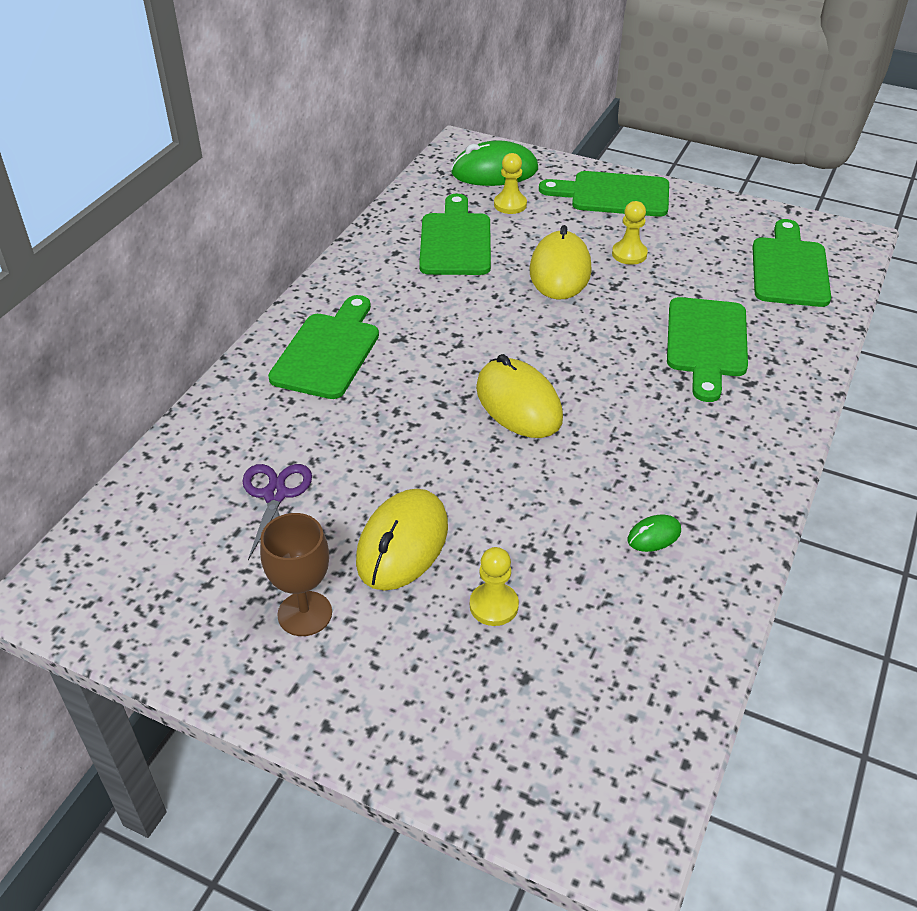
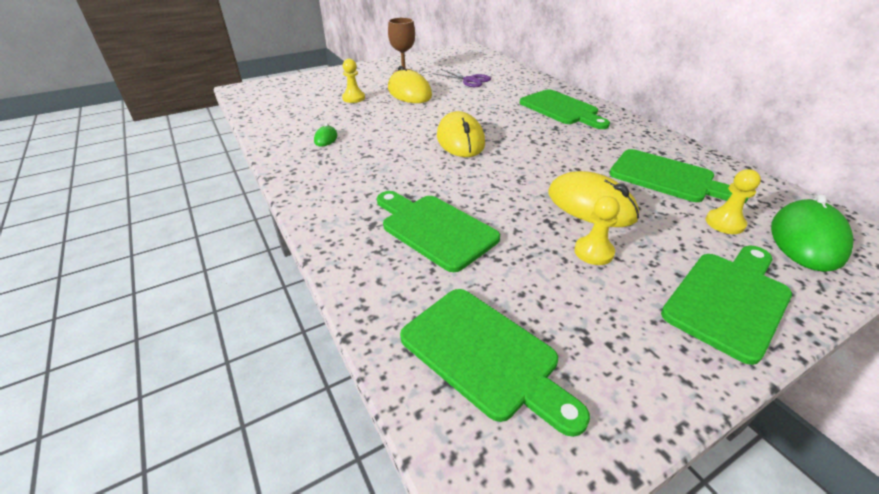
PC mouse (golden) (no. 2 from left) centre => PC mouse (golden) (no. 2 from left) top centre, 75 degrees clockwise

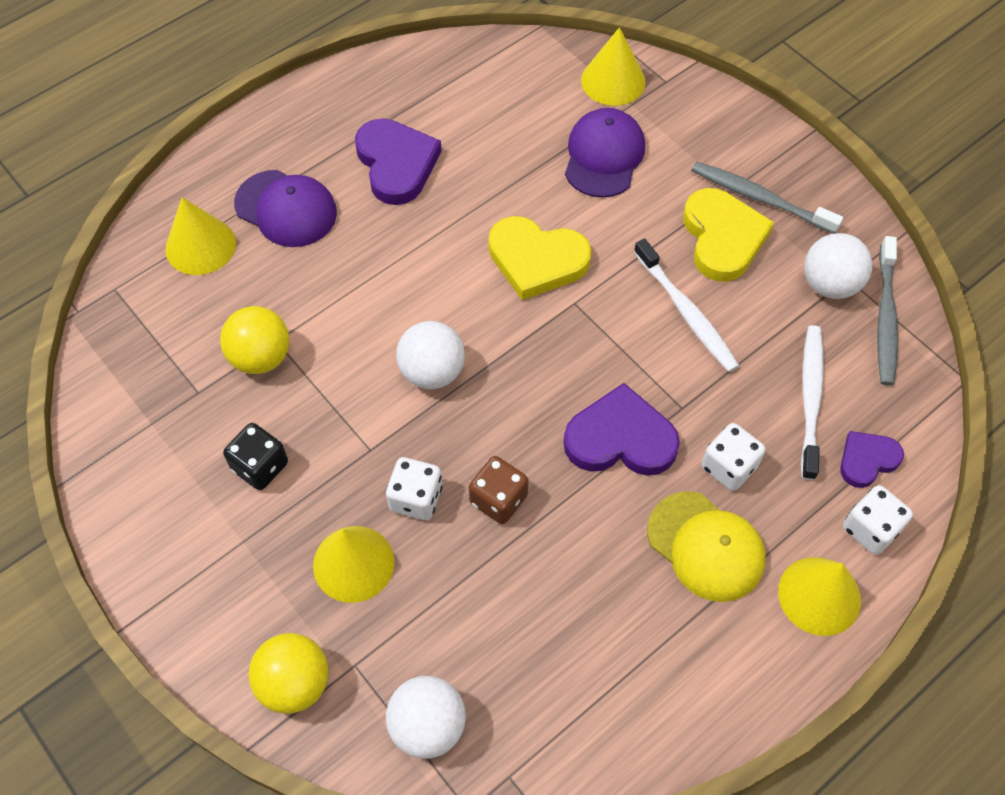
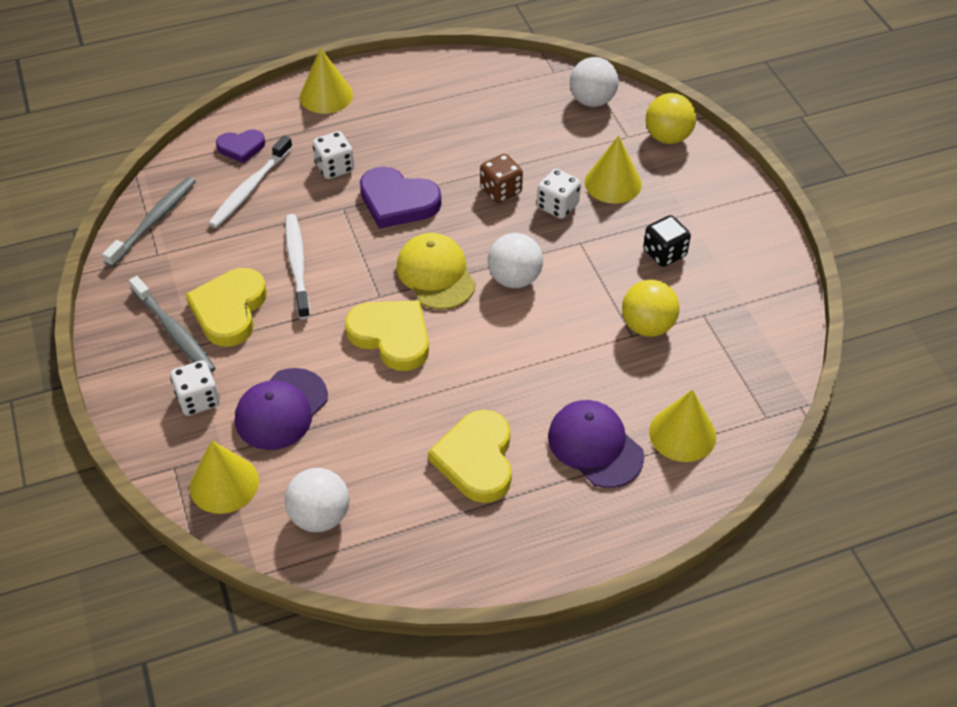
heart (violet) (no. 1 from left) top centre => heart (golden) (no. 3 from left) centre
cap (golden) bottom right => cap (golden) centre, relocated
play ball (snow-white) (no. 3 from left in the first image) middle right => play ball (snow-white) (no. 1 from left) bottom left, relocated
dice (snow-white) (no. 3 from left in the first image) middle right => dice (snow-white) (no. 1 from left) middle left, relocated

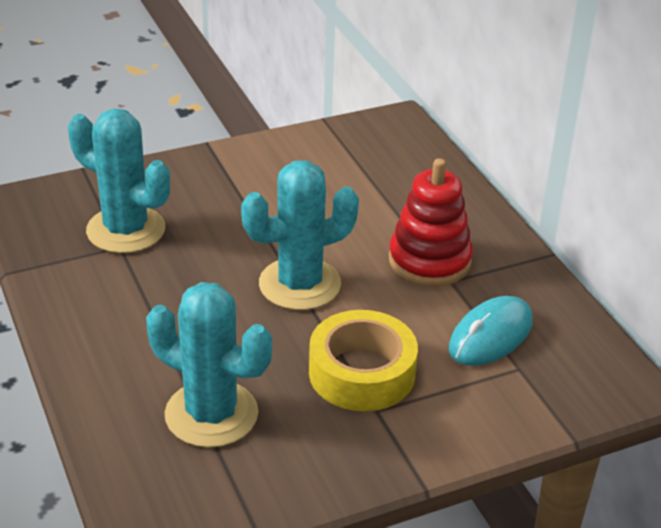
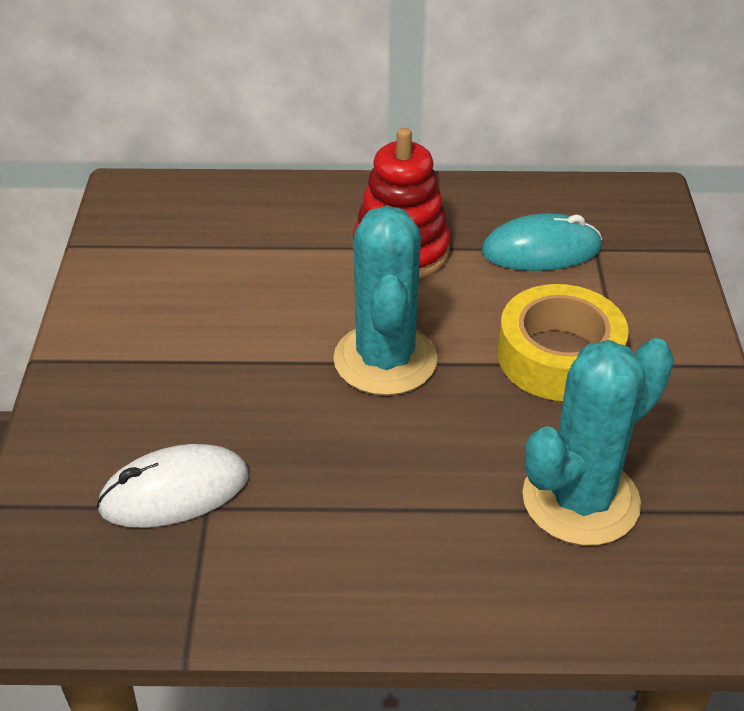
cactus (teal) (no. 1 from left) middle left => PC mouse (snow-white) bottom left
PC mouse (teal) middle right, 75 degrees counterclockwise

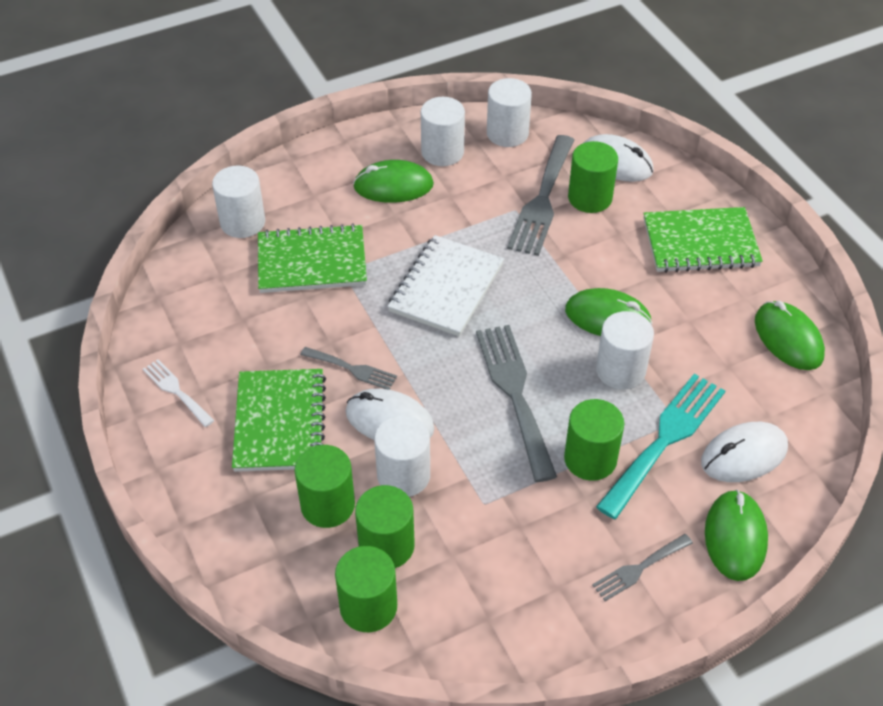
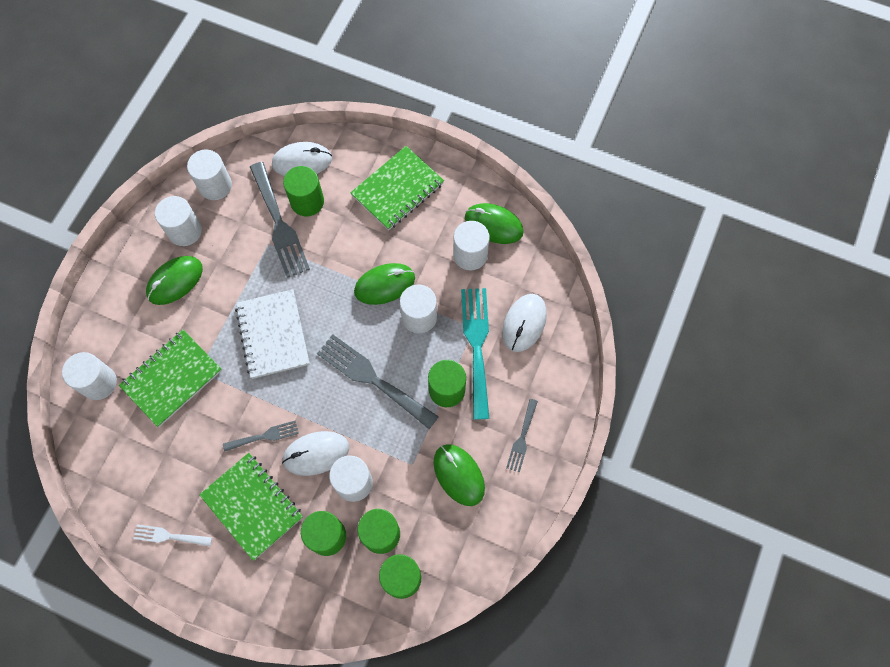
PC mouse (green) (no. 3 from left) bottom right => PC mouse (green) (no. 3 from left) bottom centre, relocated
nothing => cylinder (snow-white) (no. 6 from left) centre

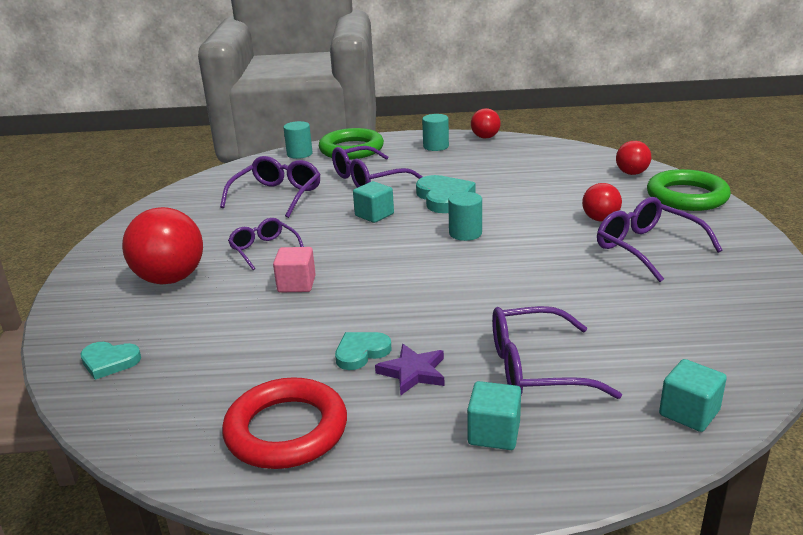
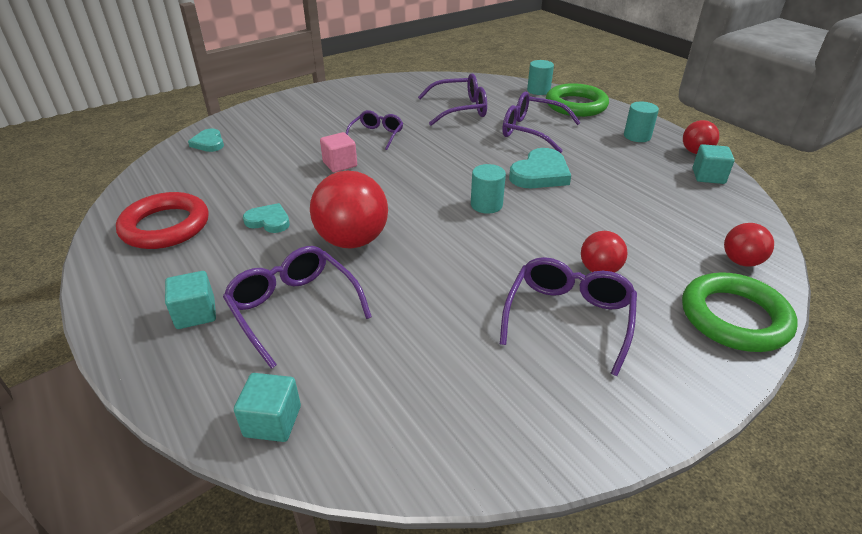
play ball (crimson) (no. 1 from left) middle left => play ball (crimson) (no. 1 from left) centre, relocated
block (teal) (no. 1 from left in the first image) centre => block (teal) (no. 3 from left) top right, relocated
star (violet) bottom centre => nothing

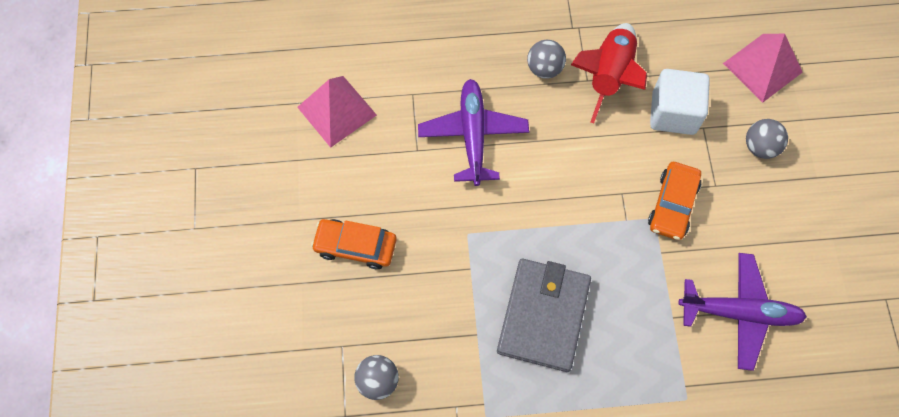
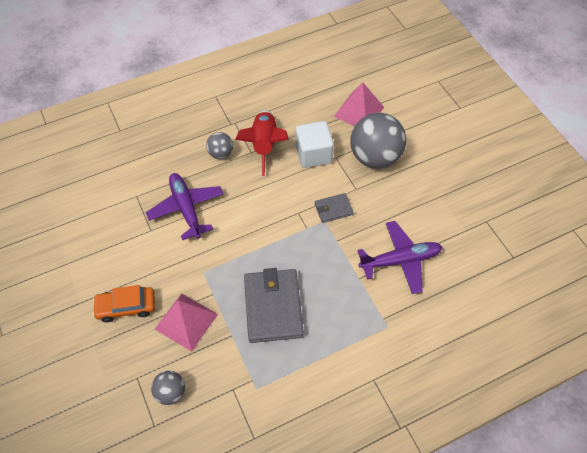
pyramid shape (rosy) (no. 1 from left) top centre => pyramid shape (rosy) (no. 1 from left) bottom left, relocated
automobile (bright orange) (no. 2 from left) middle right => wallet (ash-grey) (no. 2 from left) centre
play ball (ash-grey) (no. 3 from left) middle right => play ball (ash-grey) (no. 3 from left) top centre, x2.03

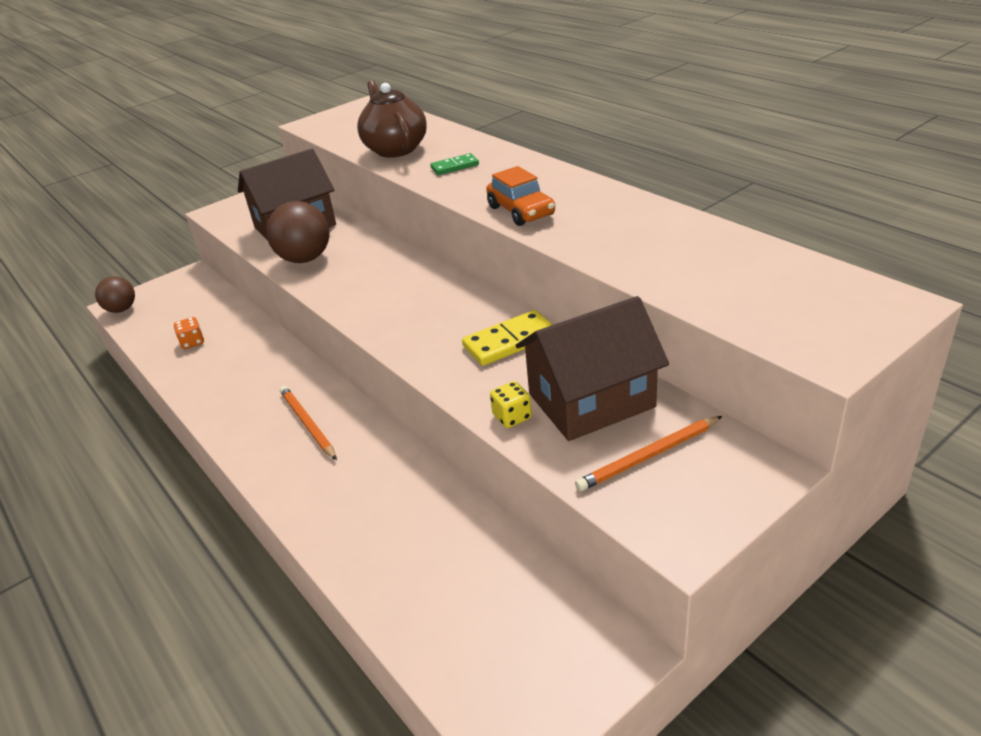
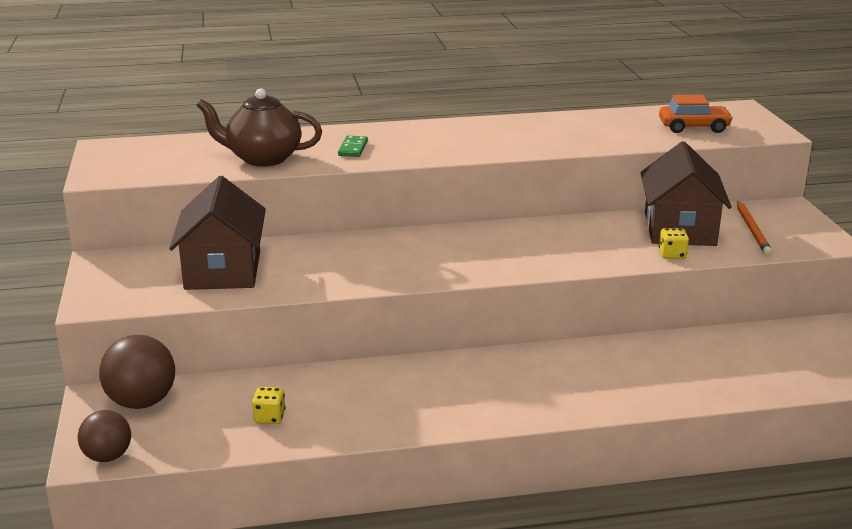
dice (bright orange) middle left => dice (golden) (no. 1 from left) bottom left
play ball (brown) (no. 2 from left) top left => play ball (brown) (no. 2 from left) bottom left, relocated
wooden pencil (bright orange) (no. 1 from left) middle left => nothing
domino tile (golden) centre => nothing
automobile (bright orange) top centre => automobile (bright orange) top right, relocated

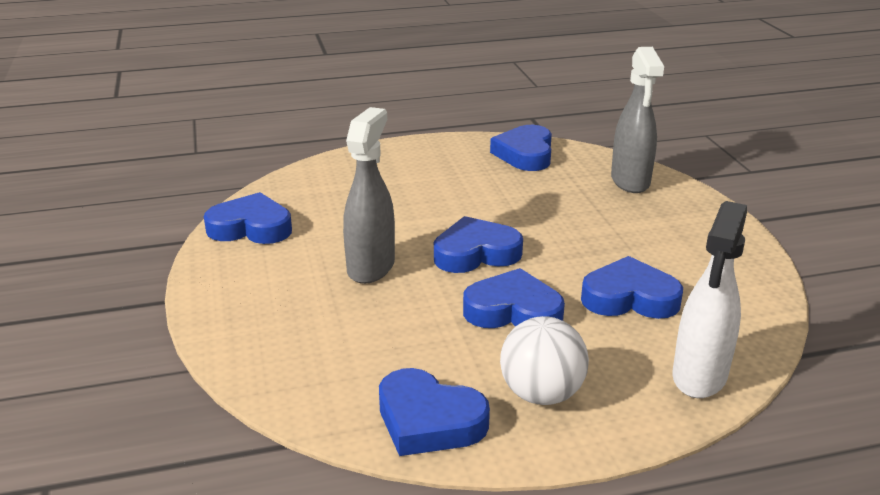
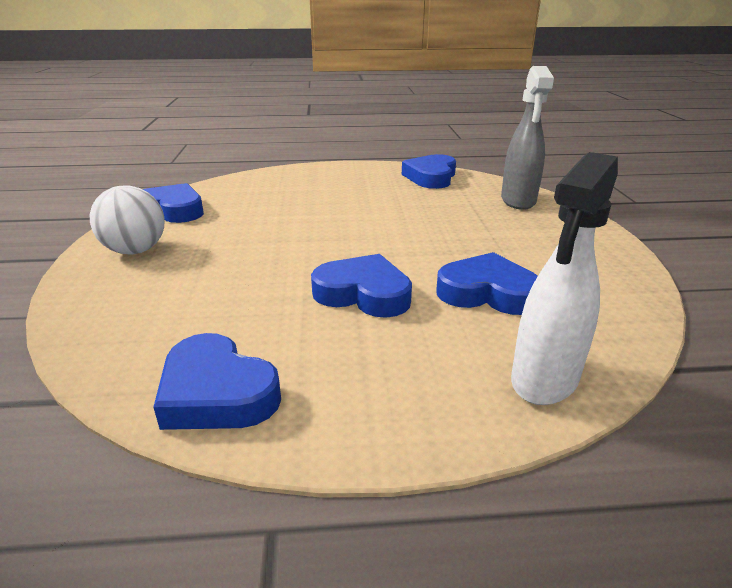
spray cleaner (ash-grey) (no. 1 from left) centre => nothing
heart (blue) (no. 3 from left) centre => nothing
play ball (snow-white) bottom centre => play ball (snow-white) middle left, relocated

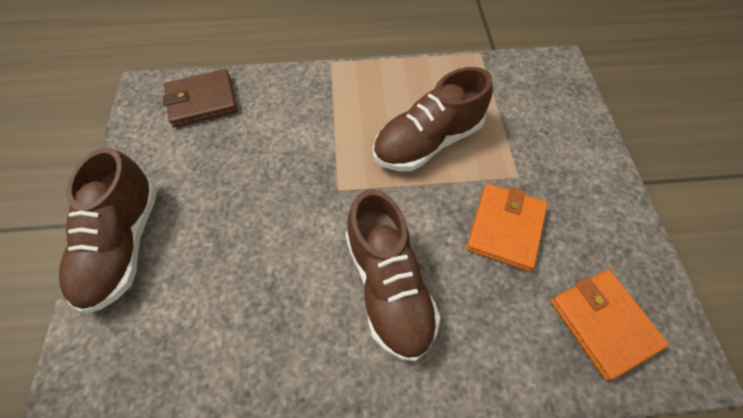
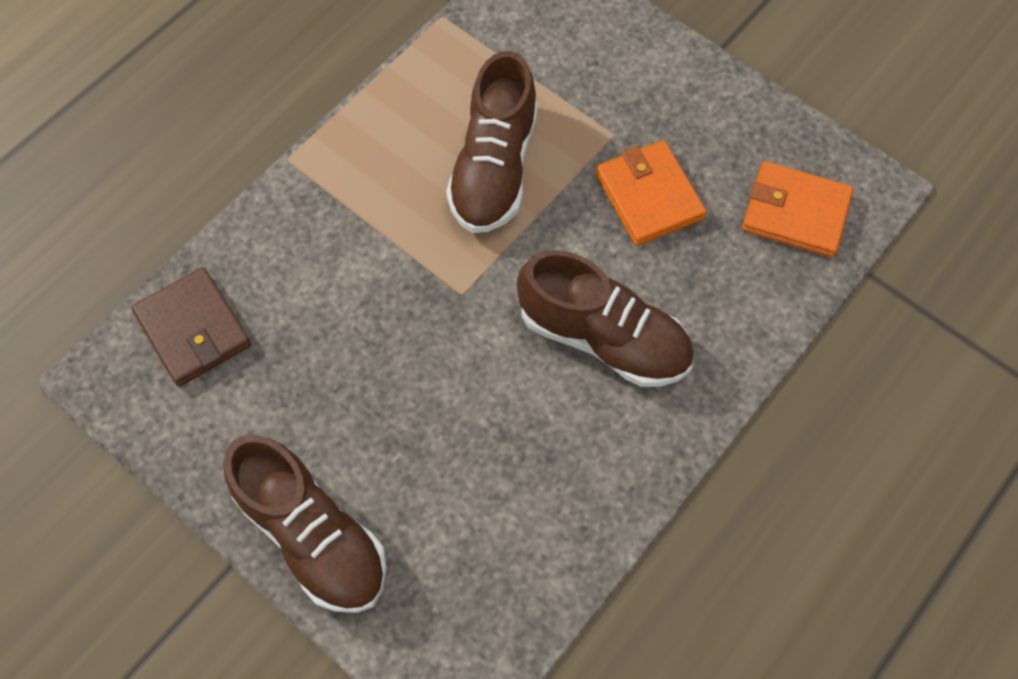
wallet (brown) top left => wallet (brown) middle left, 60 degrees counterclockwise

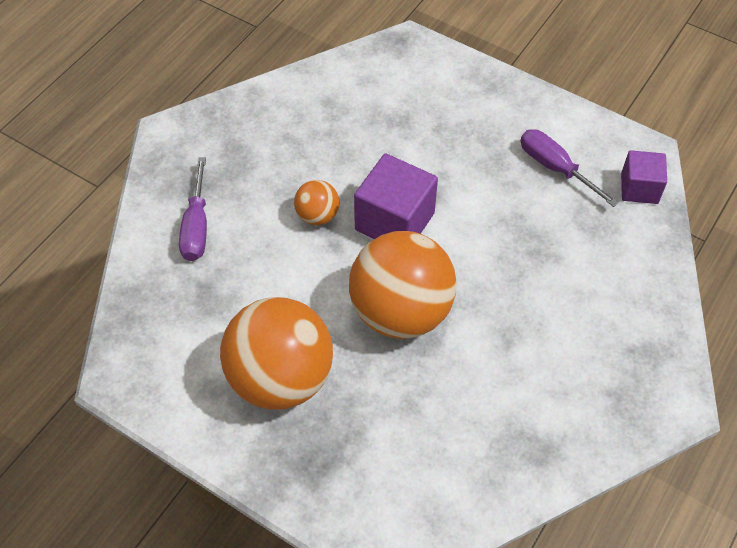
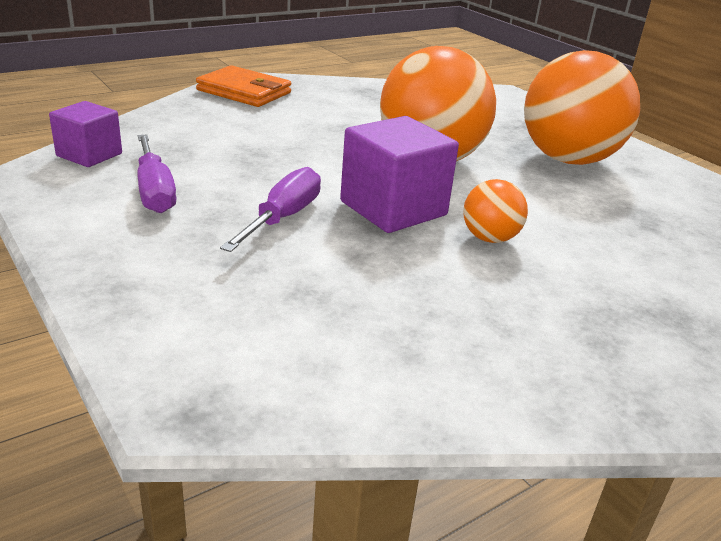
hand screwdriver (violet) (no. 1 from left in the first image) middle left => hand screwdriver (violet) (no. 2 from left) centre, relocated
nothing => wallet (bright orange) top centre

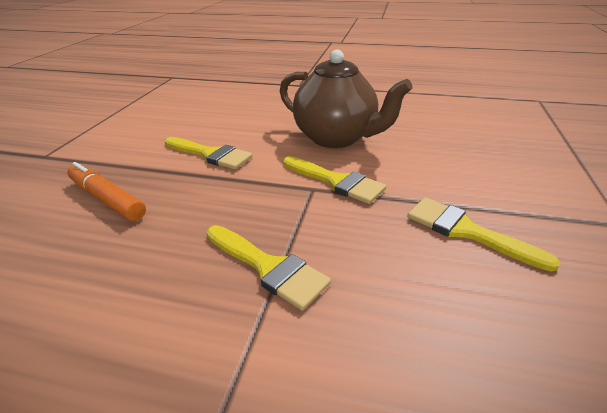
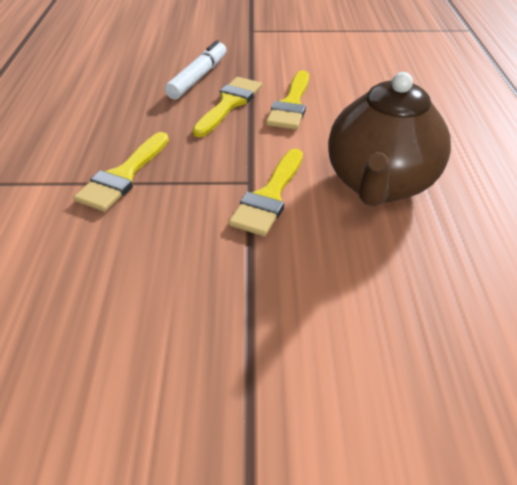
felt pen (bright orange) middle left => felt pen (snow-white) top centre
paintbrush (golden) (no. 4 from left in the first image) middle right => paintbrush (golden) (no. 2 from left) top centre, relocated

